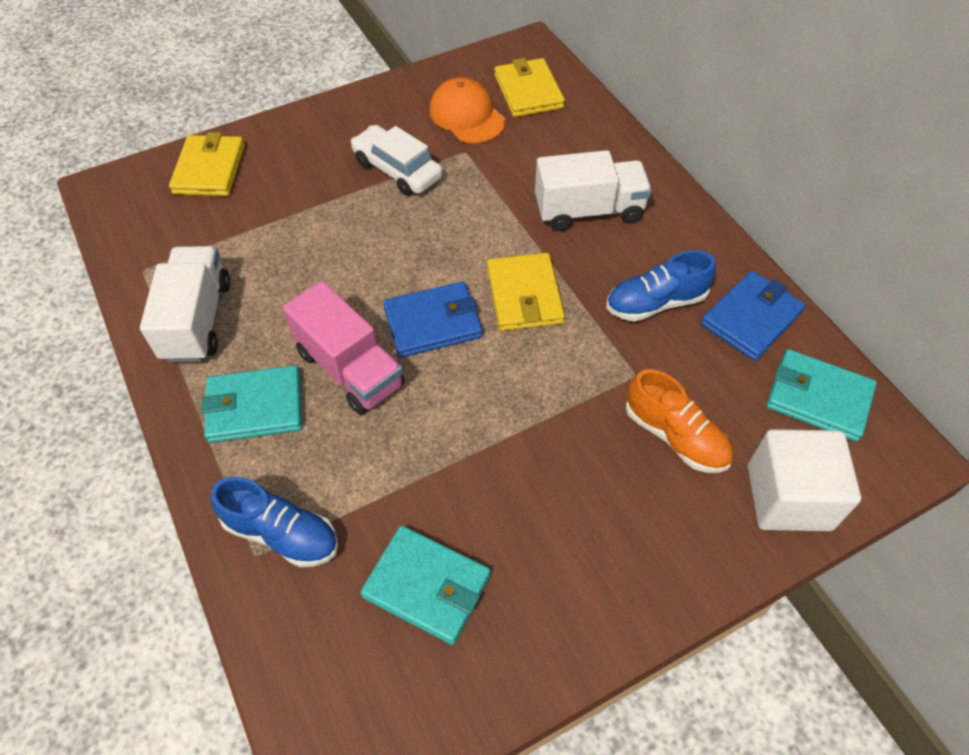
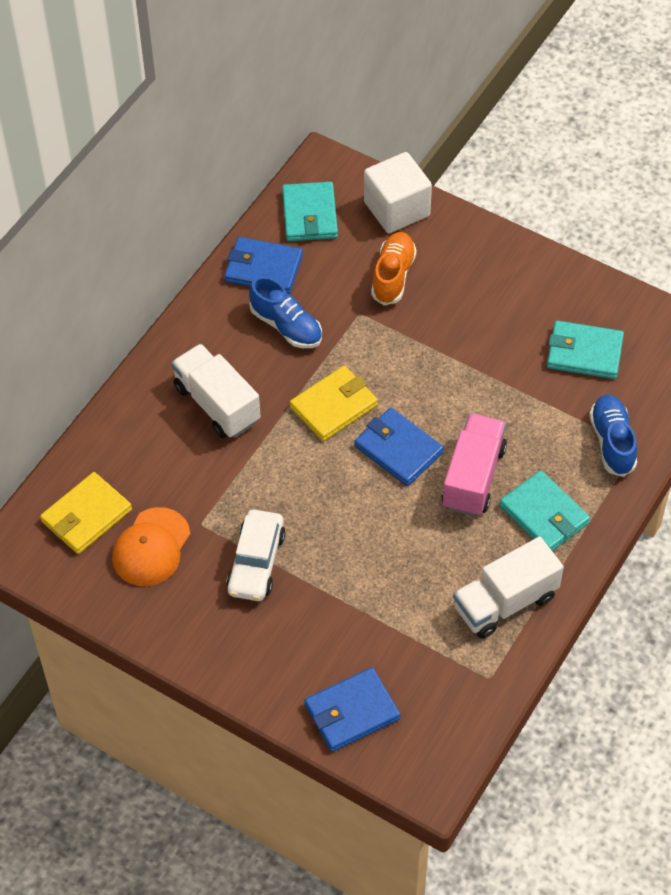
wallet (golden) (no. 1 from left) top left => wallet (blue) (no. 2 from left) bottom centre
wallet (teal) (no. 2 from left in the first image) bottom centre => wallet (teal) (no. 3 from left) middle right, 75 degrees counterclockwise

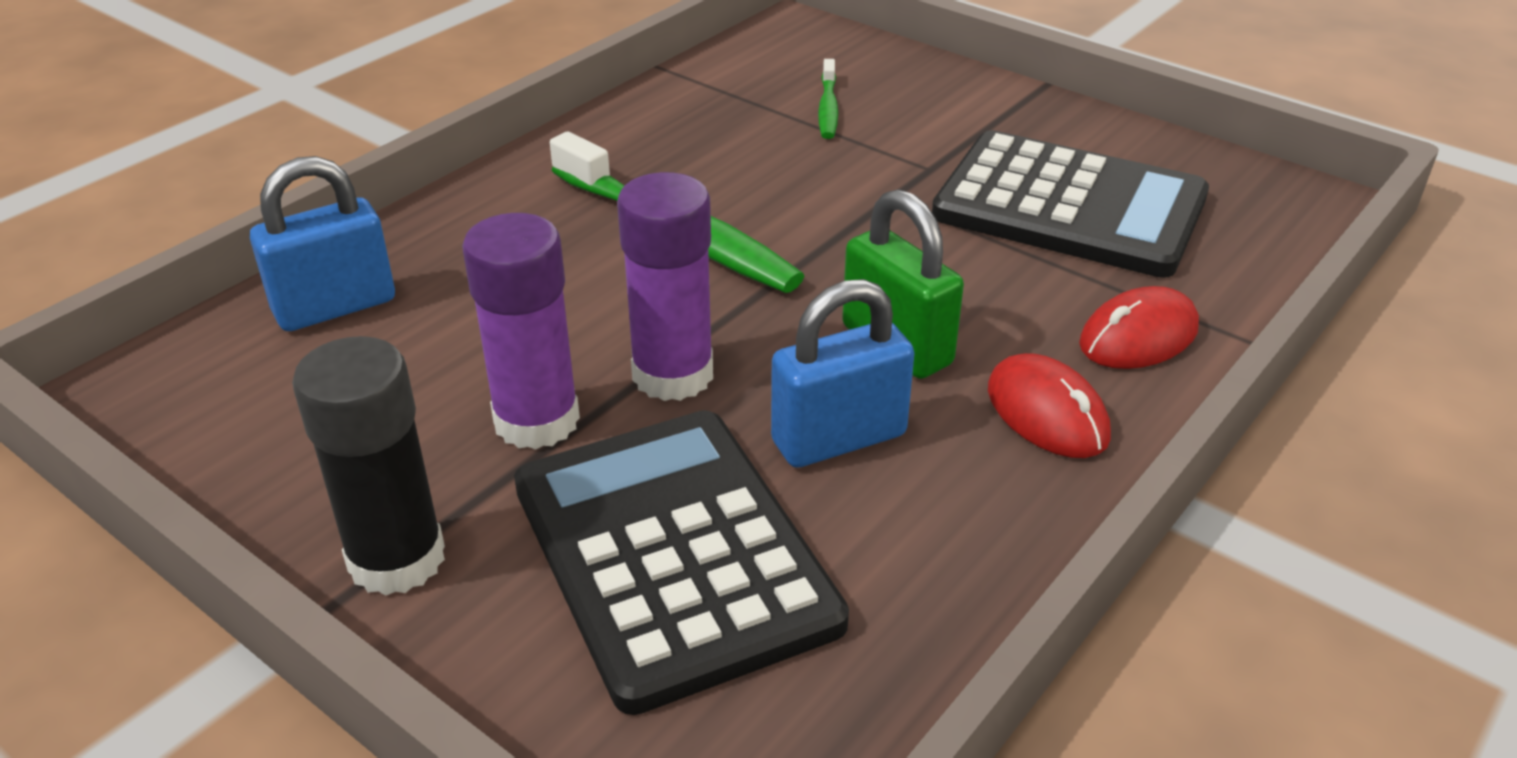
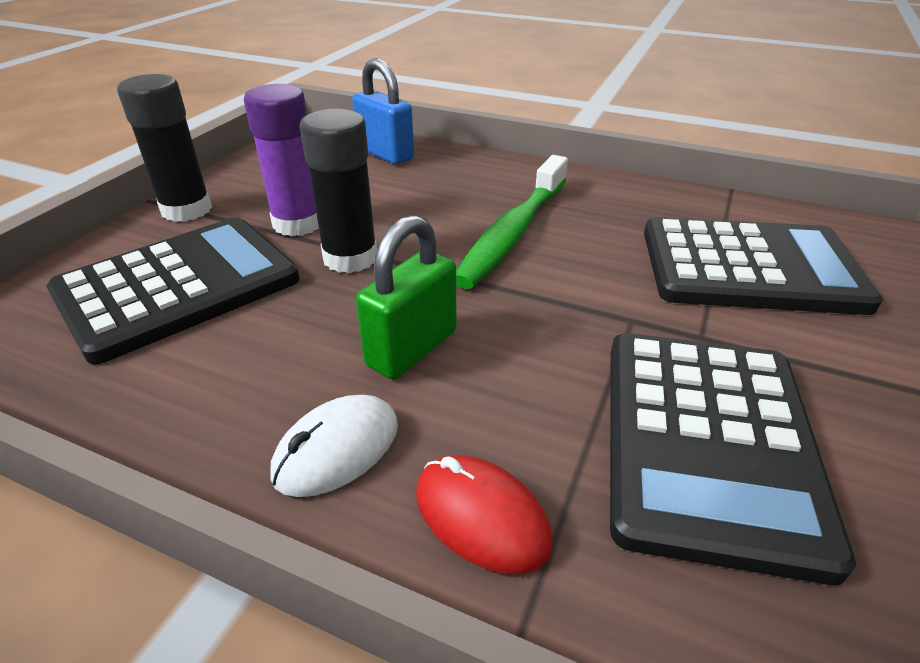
stick of glue (violet) (no. 2 from left) centre => stick of glue (ebony) (no. 2 from left) top centre
small lock (blue) (no. 2 from left) centre => nothing
toothbrush (green) (no. 2 from left) top centre => adding machine (ebony) (no. 3 from left) middle right
PC mouse (crimson) (no. 1 from left) middle right => PC mouse (snow-white) bottom centre

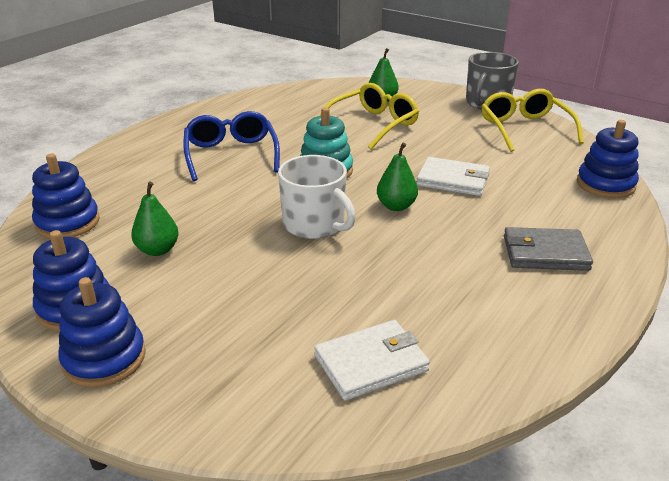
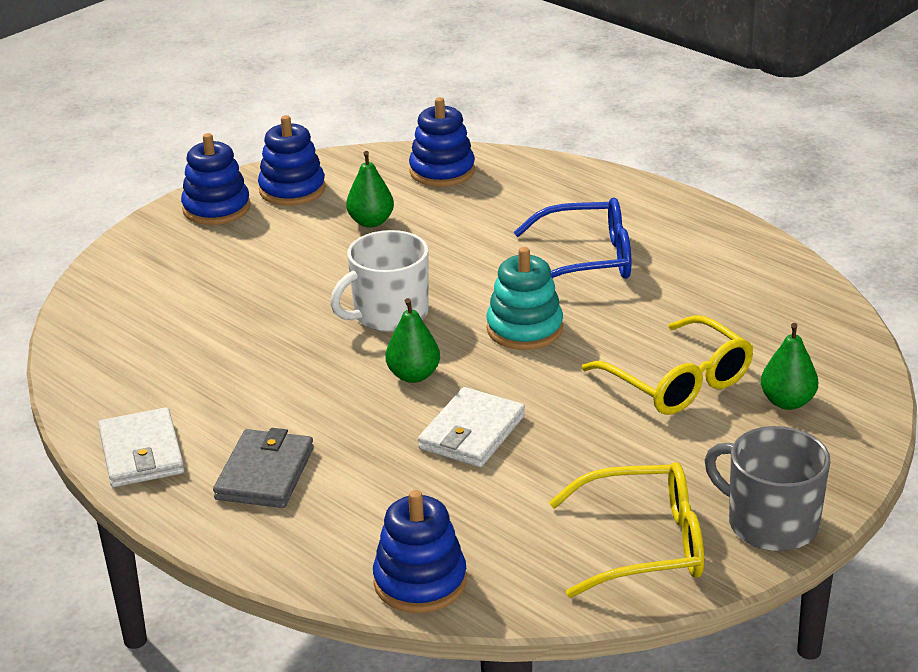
wallet (snow-white) (no. 1 from left) bottom centre => wallet (snow-white) (no. 1 from left) middle left, relocated

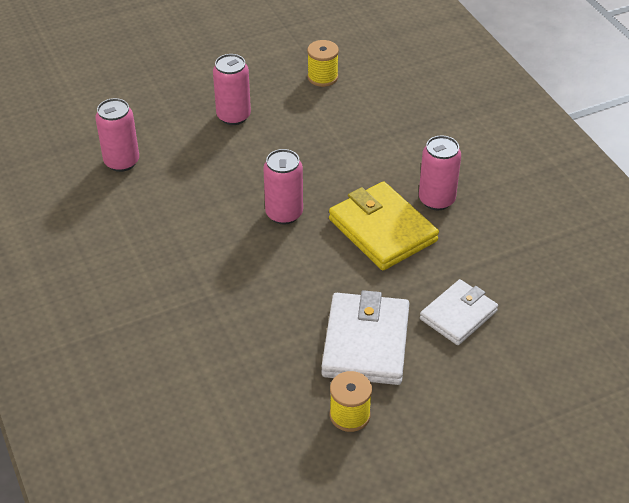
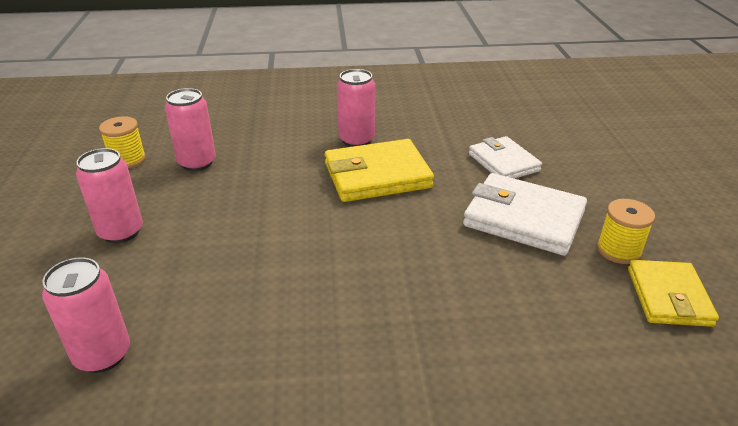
can (rosy) (no. 3 from left) centre => can (rosy) (no. 3 from left) top left, relocated
nothing => wallet (golden) (no. 2 from left) bottom right

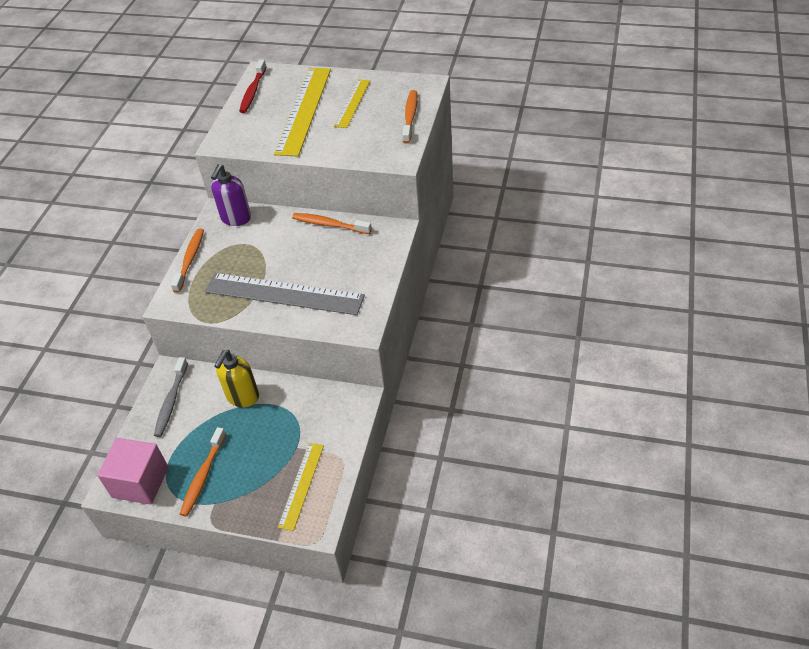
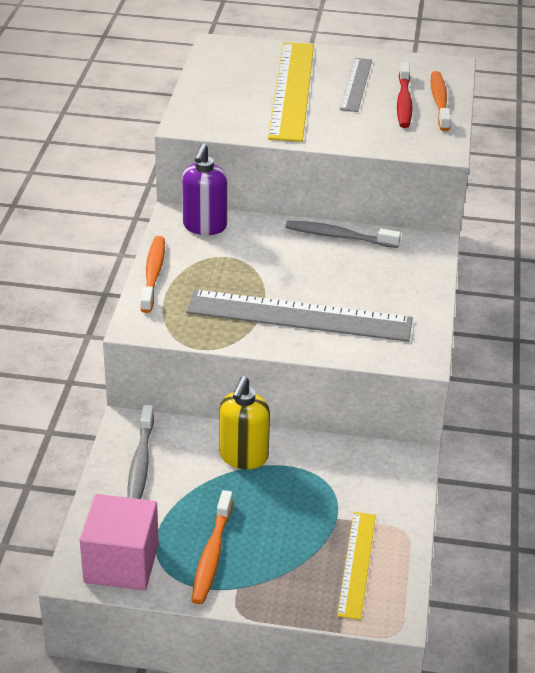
toothbrush (crimson) top left => toothbrush (crimson) top right, relocated
toothbrush (bright orange) (no. 3 from left) centre => toothbrush (ash-grey) (no. 2 from left) centre
straightedge (golden) (no. 3 from left) top centre => straightedge (ash-grey) (no. 2 from left) top centre

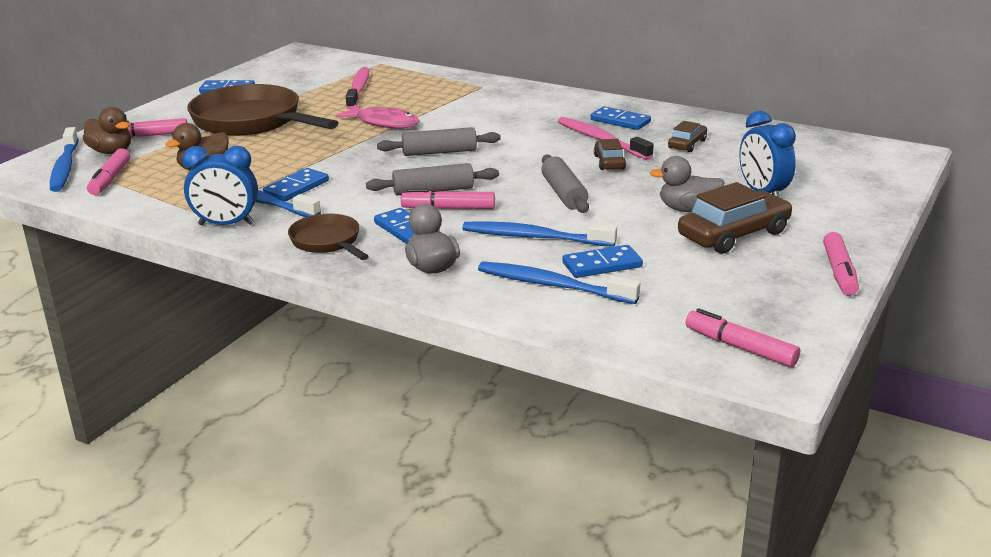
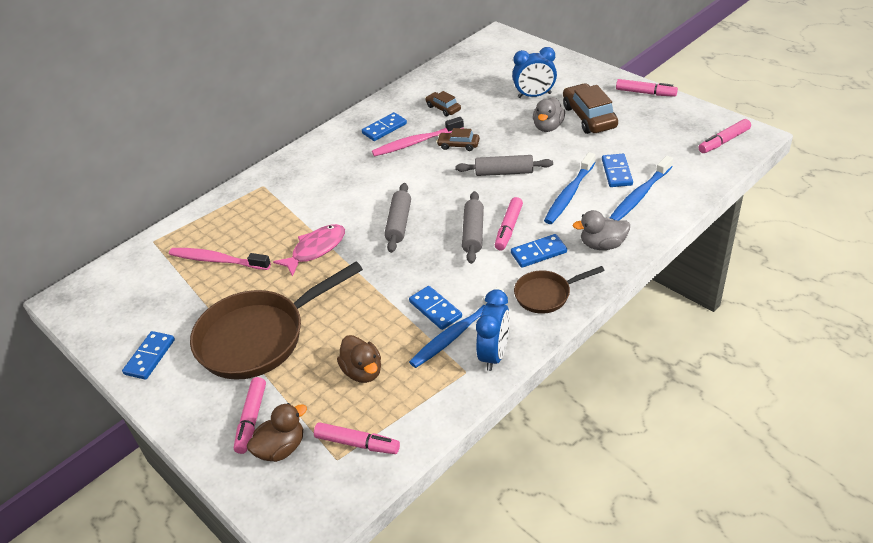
toothbrush (blue) (no. 1 from left) top left => nothing

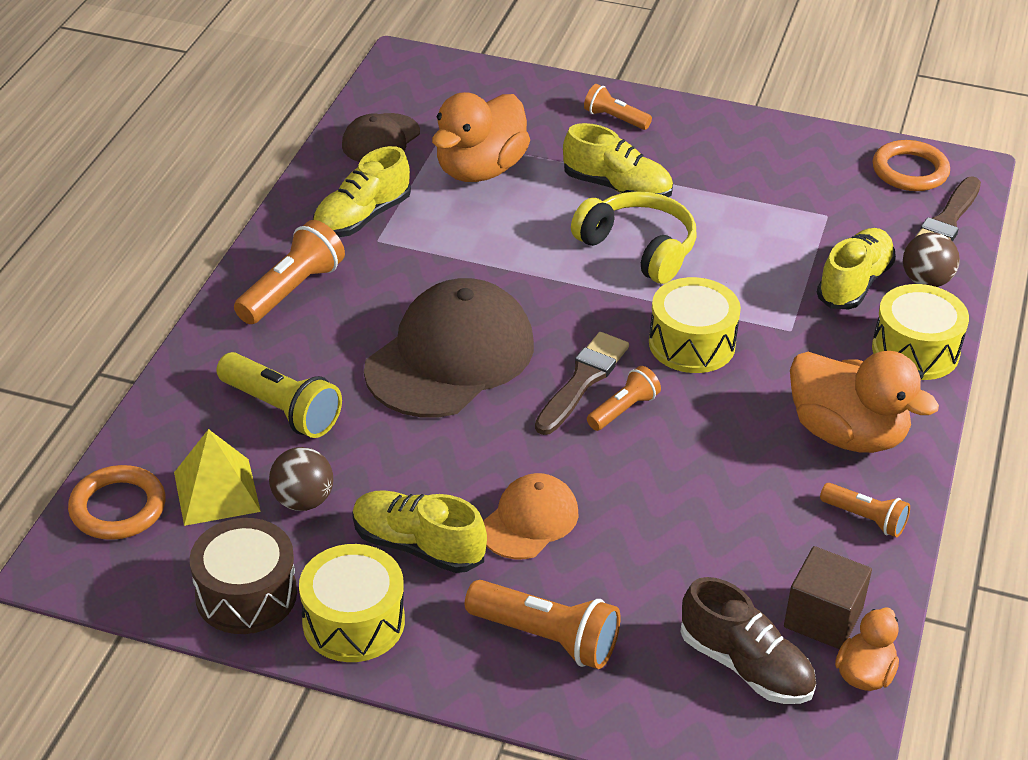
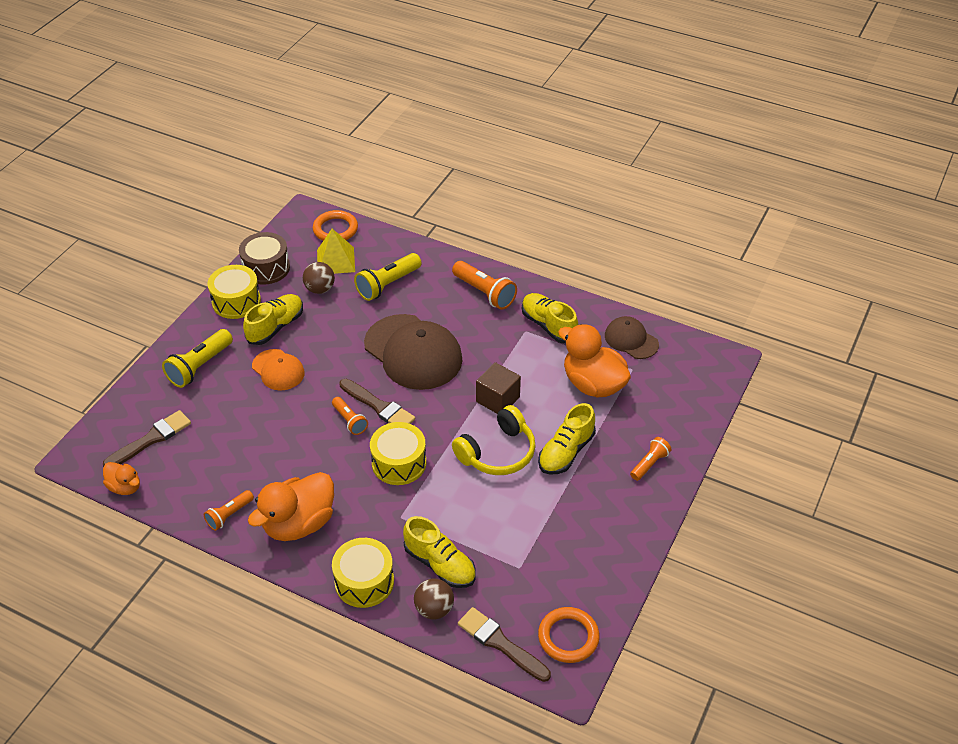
flashlight (bright orange) (no. 2 from left) bottom centre => flashlight (golden) (no. 1 from left) middle left
shoe (brown) bottom right => paintbrush (brown) (no. 1 from left) middle left
block (brown) bottom right => block (brown) centre, relocated

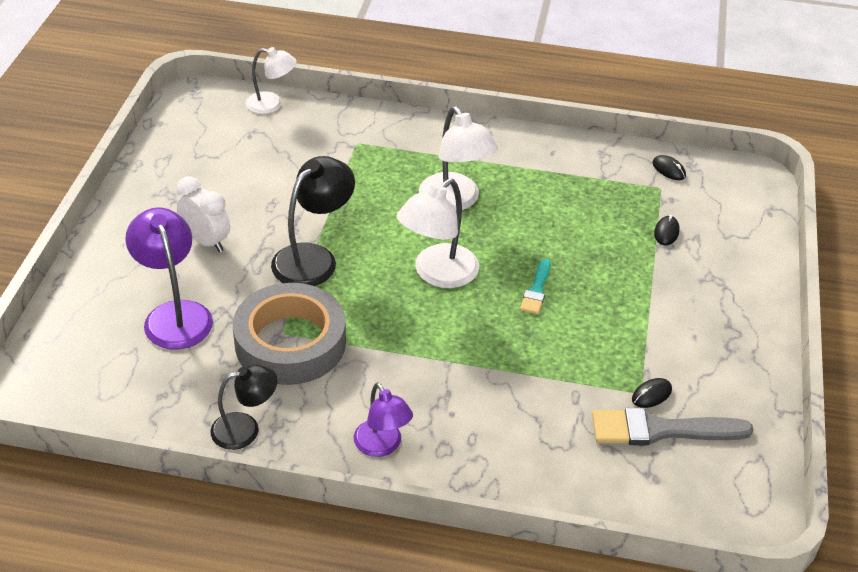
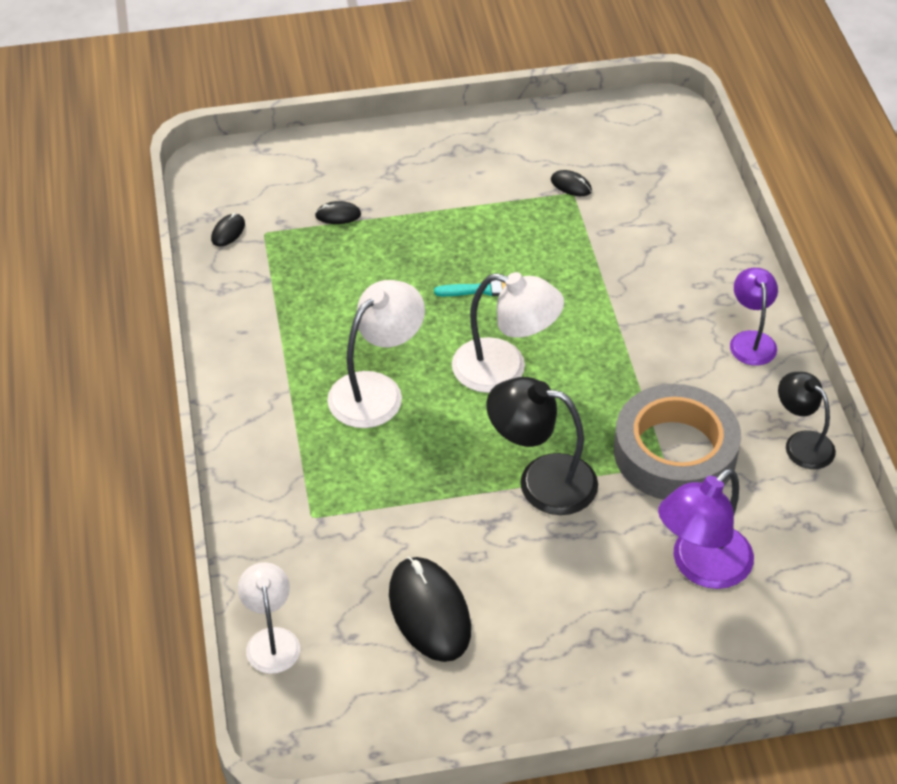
alarm clock (snow-white) middle left => nothing
reading lamp (violet) (no. 2 from left) bottom centre => reading lamp (violet) (no. 2 from left) middle right, 45 degrees counterclockwise
paintbrush (ash-grey) bottom right => nothing
nothing => PC mouse (ebony) (no. 3 from left) bottom centre

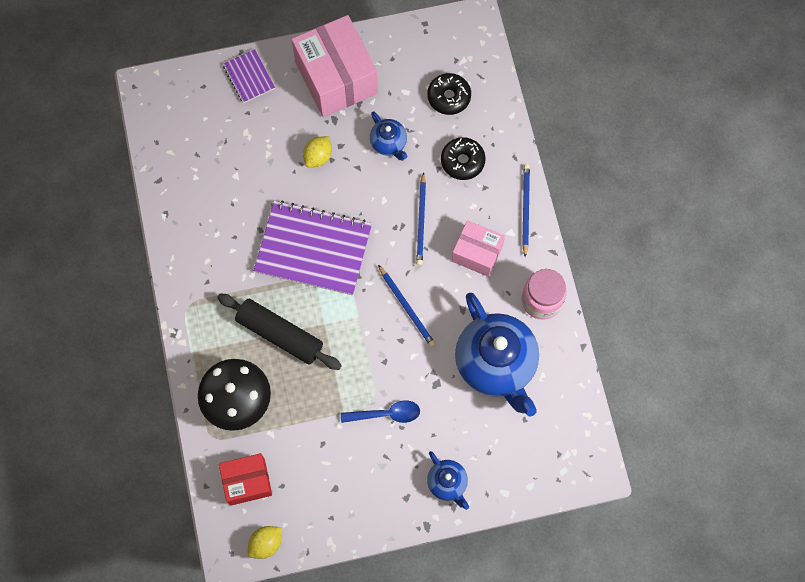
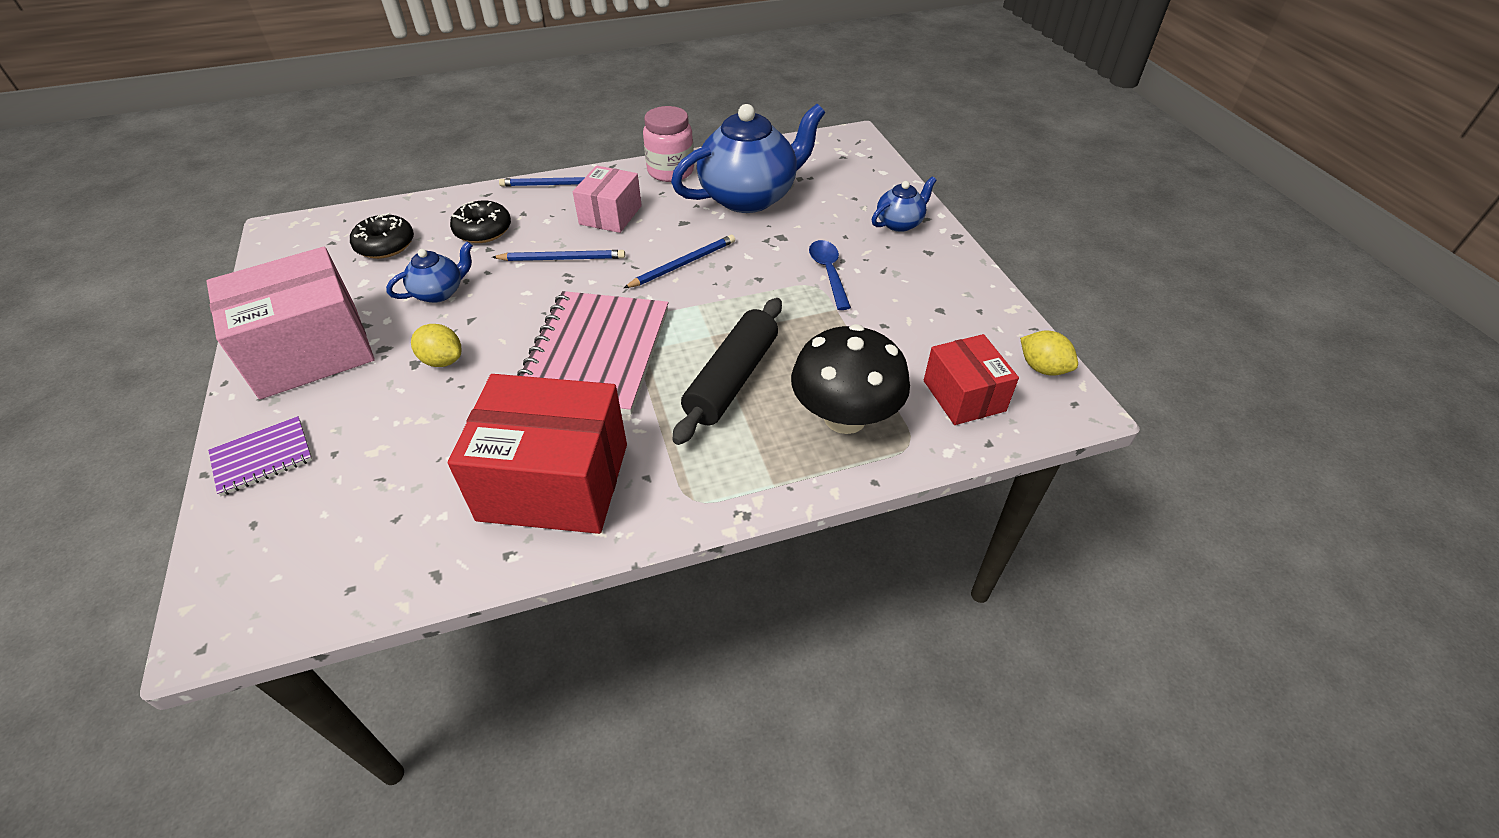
notebook (violet) (no. 2 from left) centre => notebook (rosy) centre
nothing => parcel (crimson) (no. 1 from left) centre

